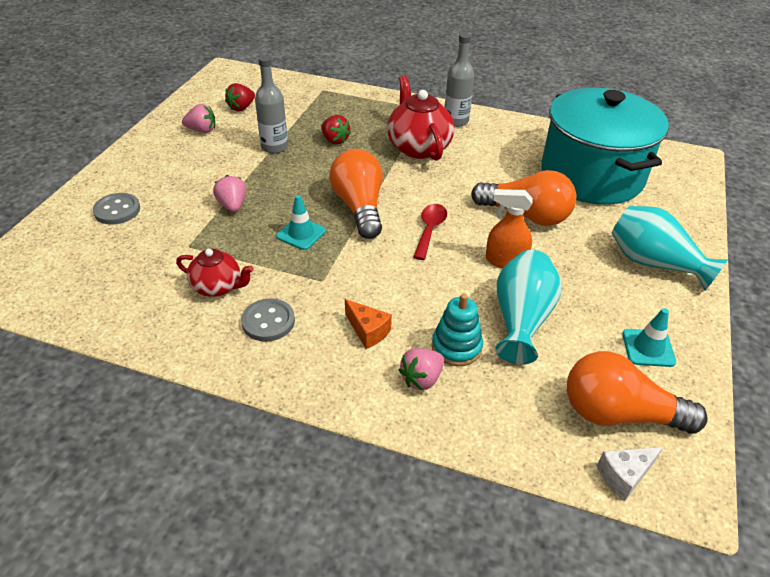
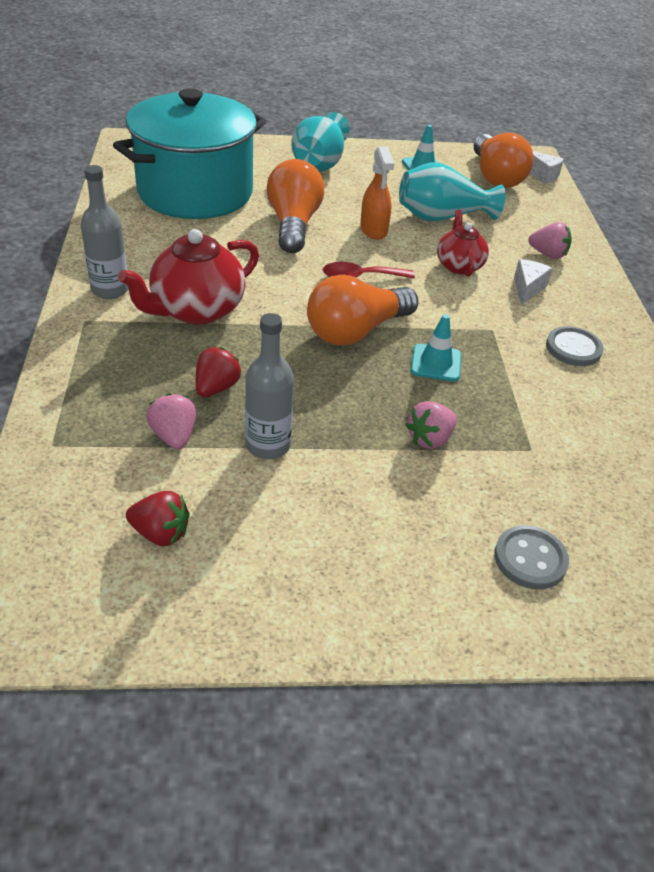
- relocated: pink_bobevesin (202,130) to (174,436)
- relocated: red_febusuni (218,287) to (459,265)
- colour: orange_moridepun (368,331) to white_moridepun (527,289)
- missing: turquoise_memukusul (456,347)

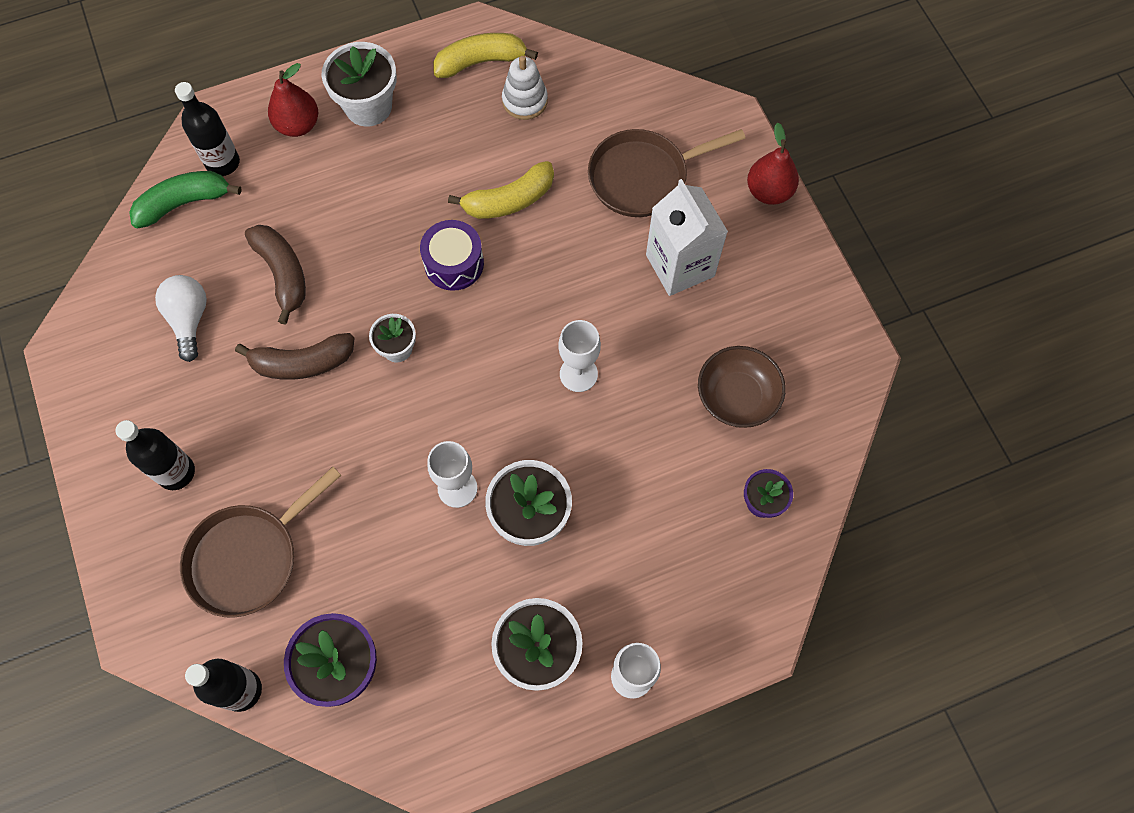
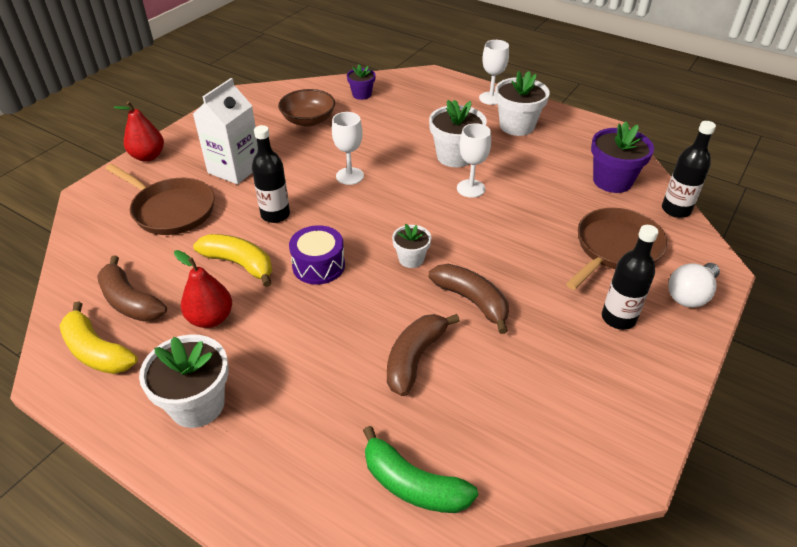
- exchanged: white_memukusul (525,101) to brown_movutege (130,301)
- relocated: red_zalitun (298,125) to (211,318)
- relocated: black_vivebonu (223,163) to (275,215)
- spun: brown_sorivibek (249,557) = (615,249) 60 degrees counterclockwise
- relocated: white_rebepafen (189,319) to (690,295)

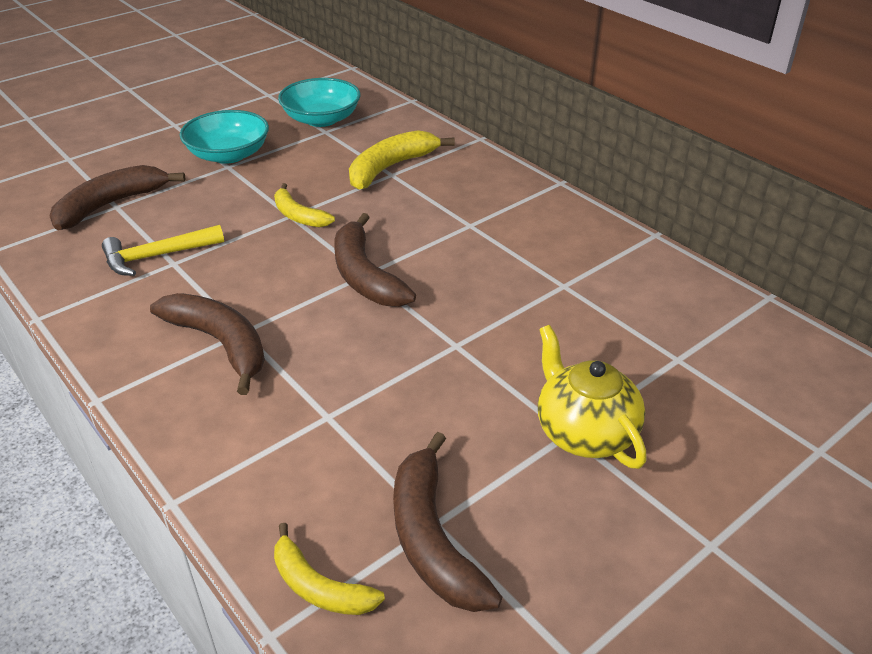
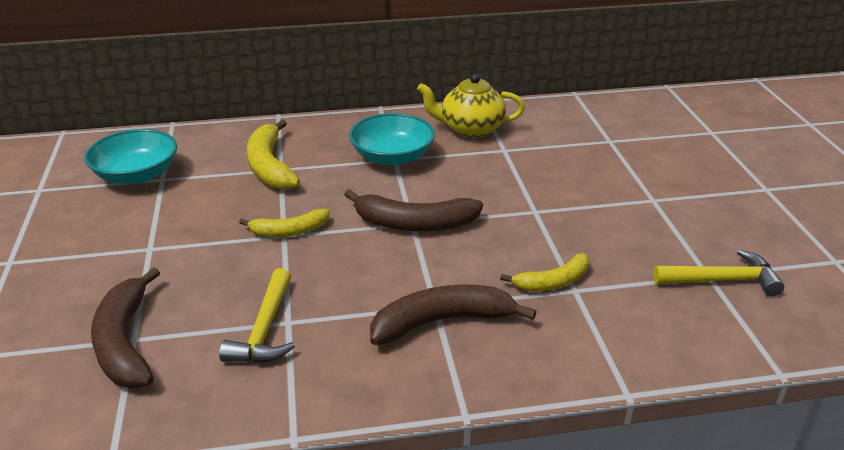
- relocated: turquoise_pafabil (228,155) to (392,157)
- relocated: yellow_febusuni (584,432) to (470,129)
- relocated: yellow_movutege (319,587) to (553,282)
- exchanged: brown_movutege (433,539) to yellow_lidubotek (721,280)

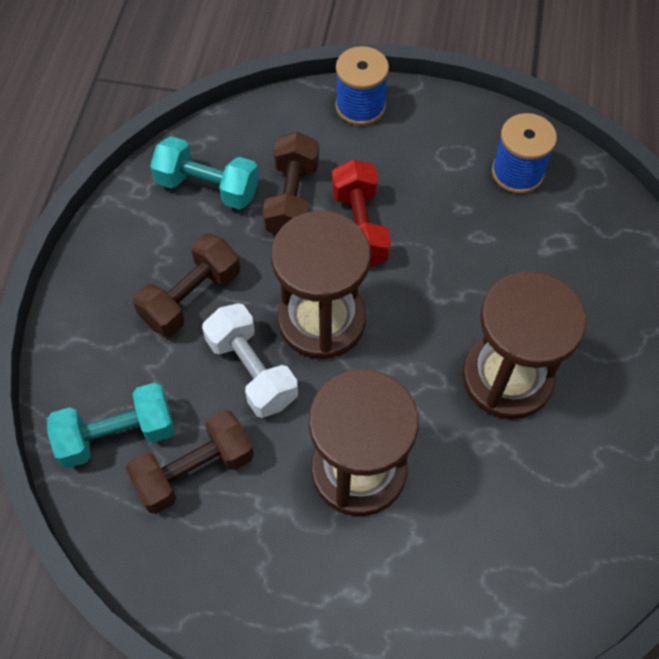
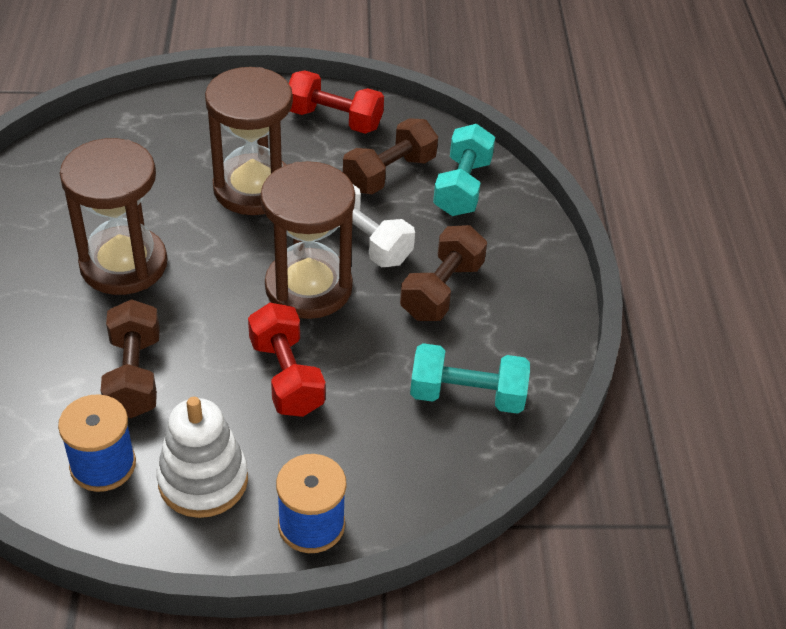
- relocated: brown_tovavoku (292,199) to (134,375)
- appeared: white_memukusul (203,480)
- appeared: red_tovavoku (334,120)
- spun: turquoise_tovavoku (117,435) = (462,187) 45 degrees counterclockwise

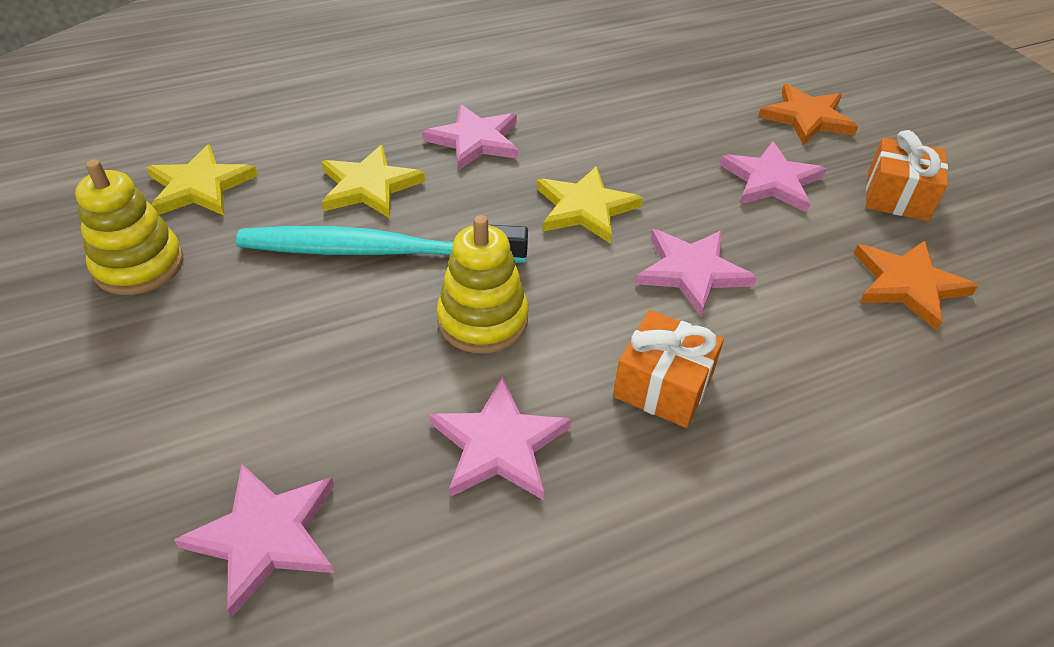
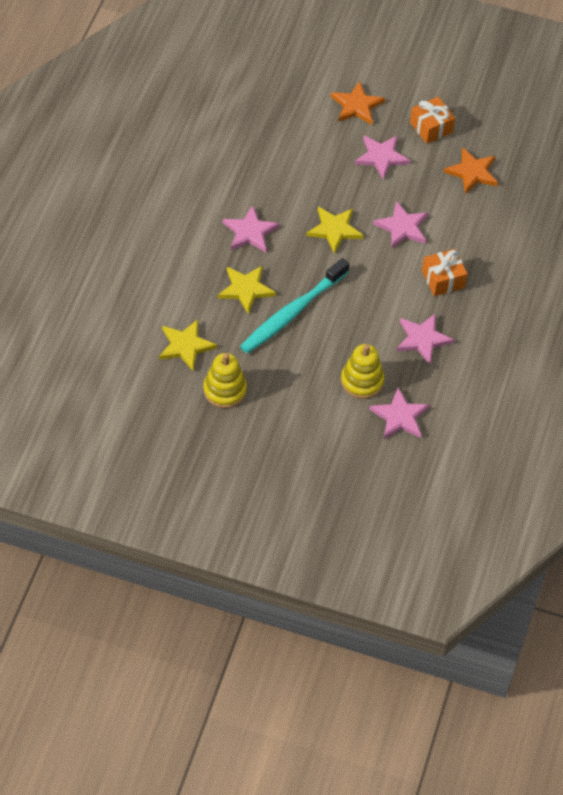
- relocated: yellow_memukusul (483,320) to (362,381)

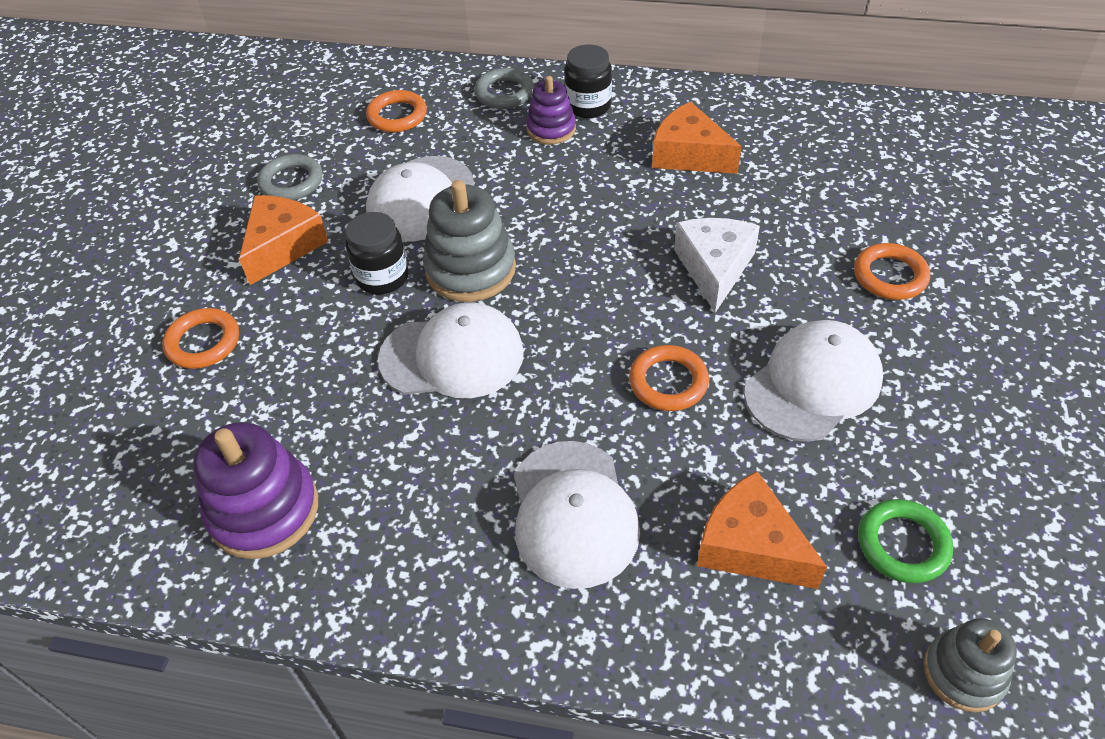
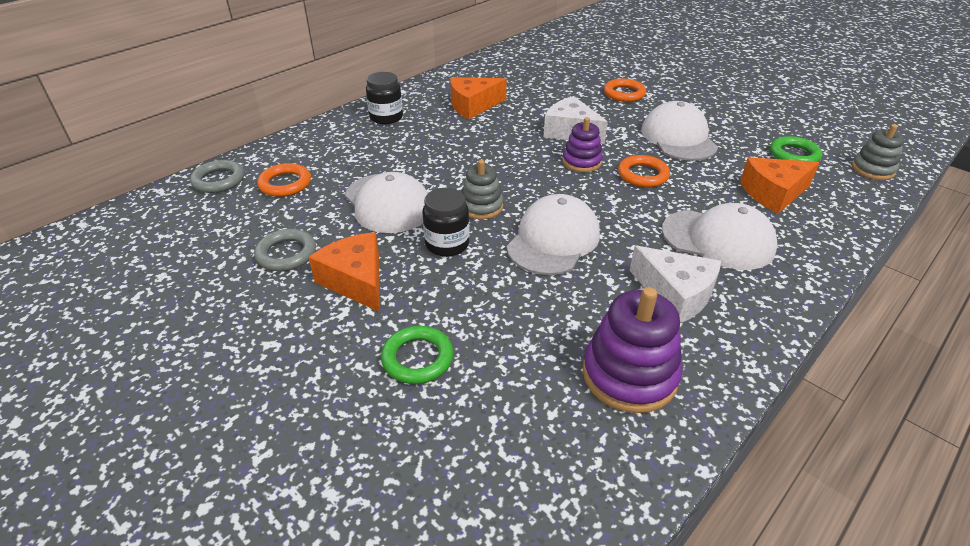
- relocated: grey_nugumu (504,93) to (219,180)
- colour: orange_nugumu (203,342) to green_nugumu (417,358)
- size: grey_memukusul (470,269) = (481,207) x0.62
- relocated: purple_memukusul (551,129) to (581,162)
- appeared: white_moridepun (675,294)

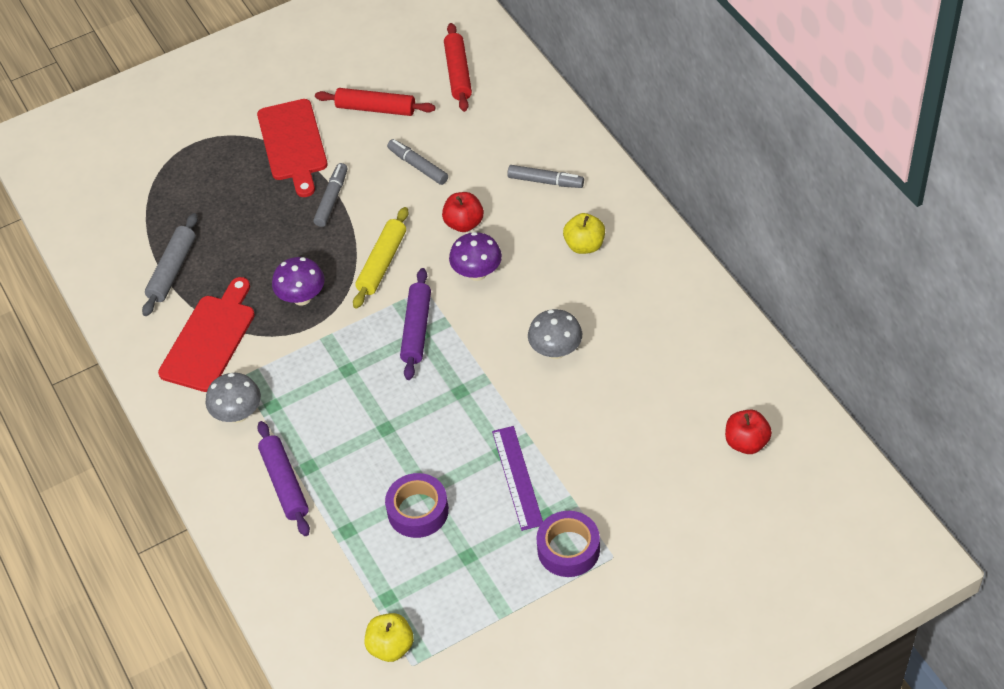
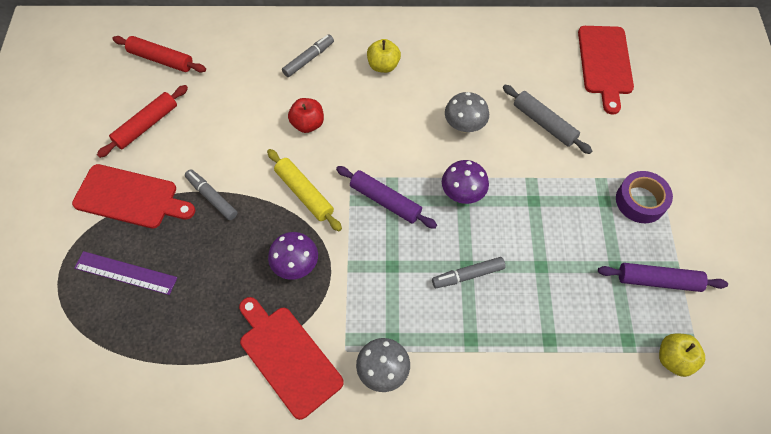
- relocated: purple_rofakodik (517,477) to (125,273)
- relocated: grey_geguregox (418,166) to (468,275)
- relocated: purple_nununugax (477,273) to (462,194)
- relocated: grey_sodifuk (172,270) to (544,123)
- exchanged: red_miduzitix (746,442) to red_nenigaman (605,63)
- relocated: purple_sodifuk (285,483) to (658,280)
- missing: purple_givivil (418,511)

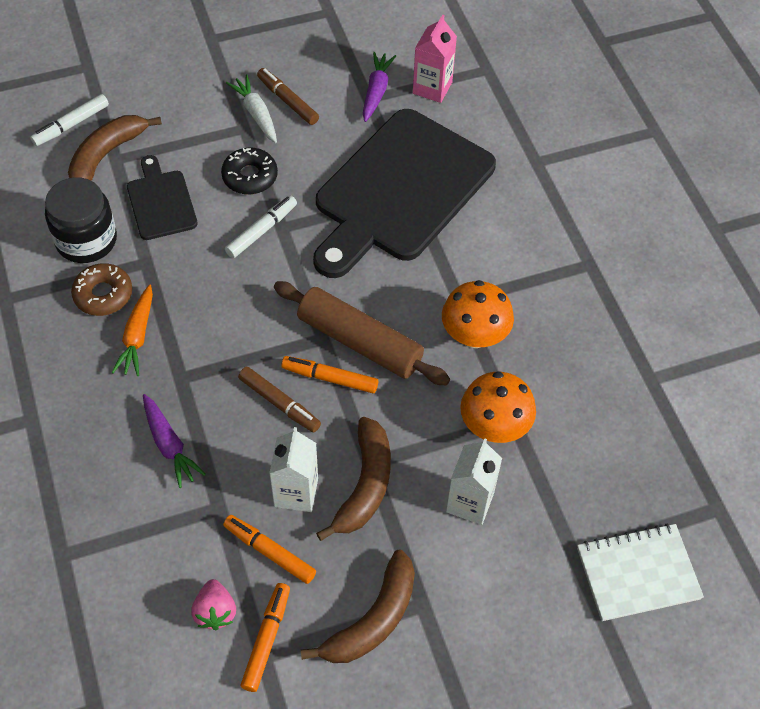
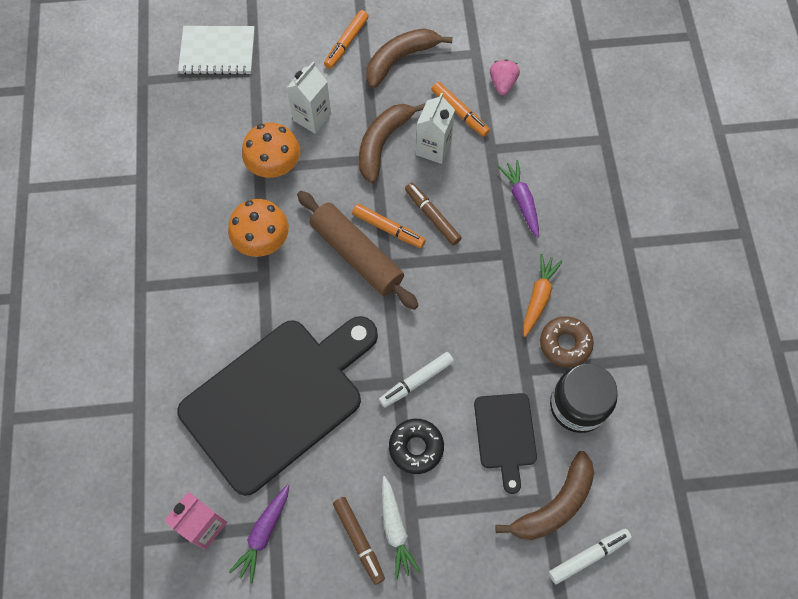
- relocated: orange_geguregox (266,639) to (346,43)

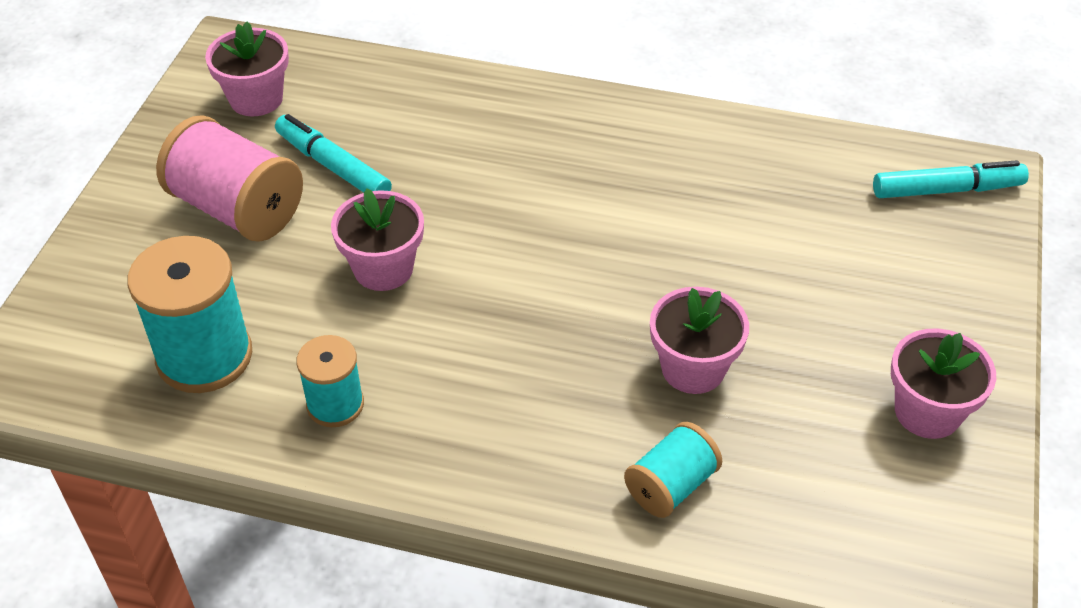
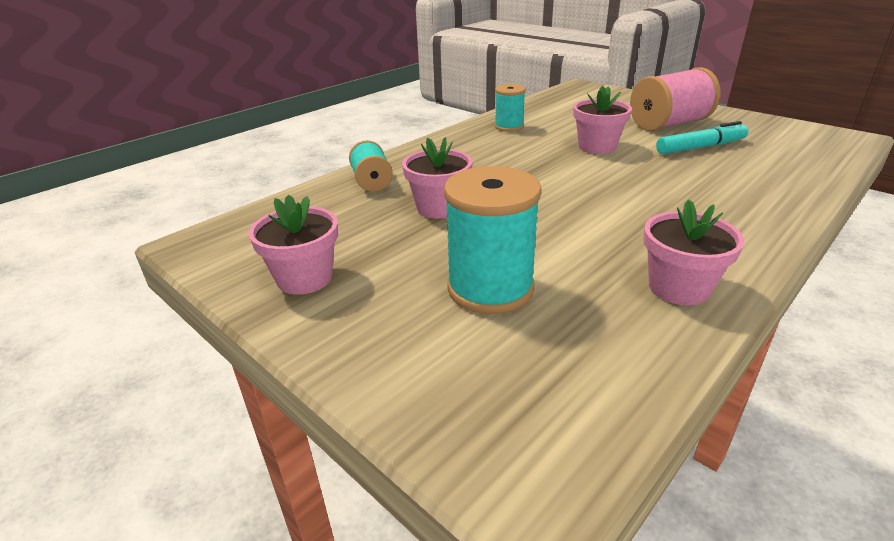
- relocated: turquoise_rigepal (204,356) to (490,288)
- relocated: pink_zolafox (256,99) to (679,288)
- missing: turquoise_geguregox (946,190)

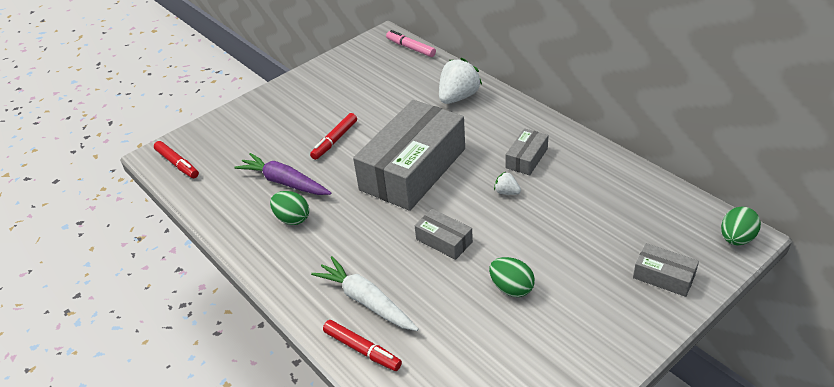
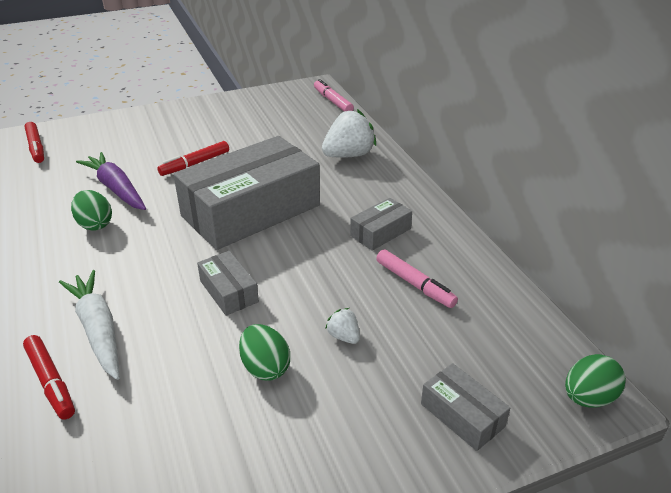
- relocated: white_bobevesin (506,192) to (344,336)
- appeared: pink_geguregox (415,284)

